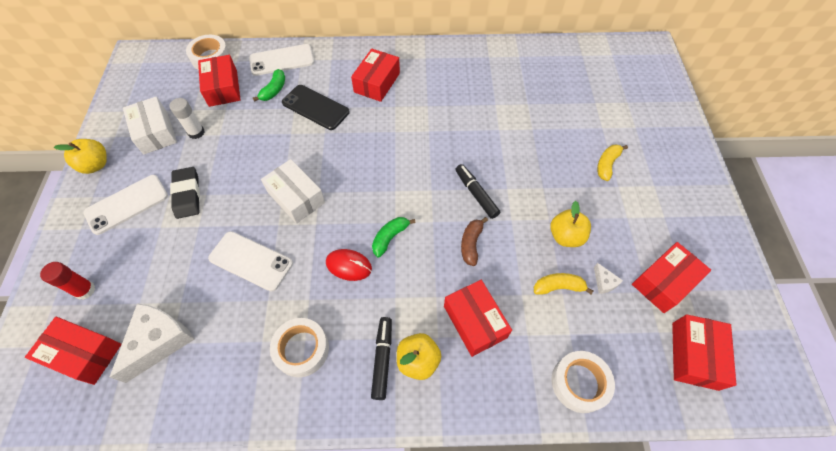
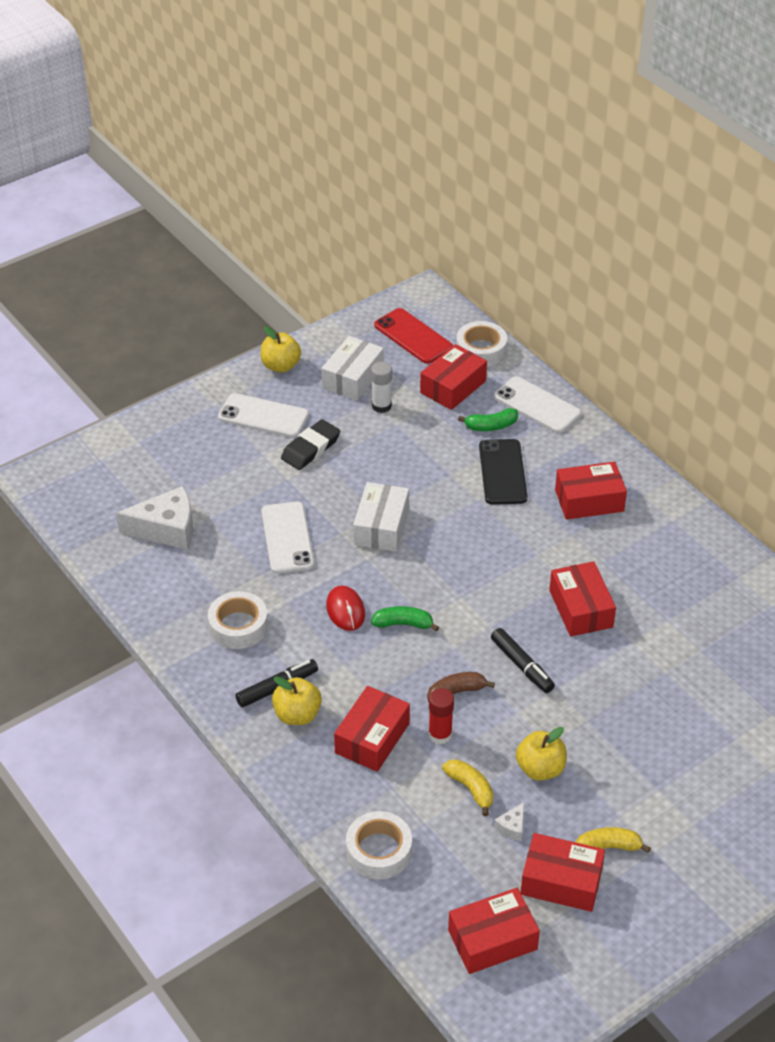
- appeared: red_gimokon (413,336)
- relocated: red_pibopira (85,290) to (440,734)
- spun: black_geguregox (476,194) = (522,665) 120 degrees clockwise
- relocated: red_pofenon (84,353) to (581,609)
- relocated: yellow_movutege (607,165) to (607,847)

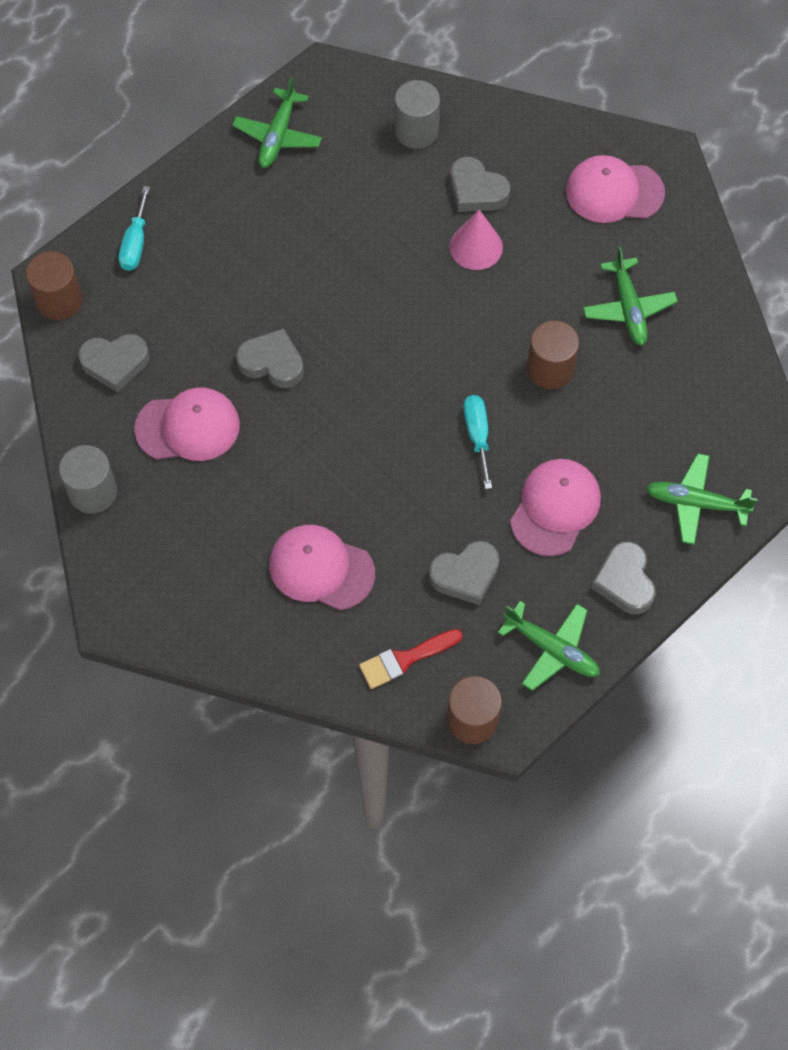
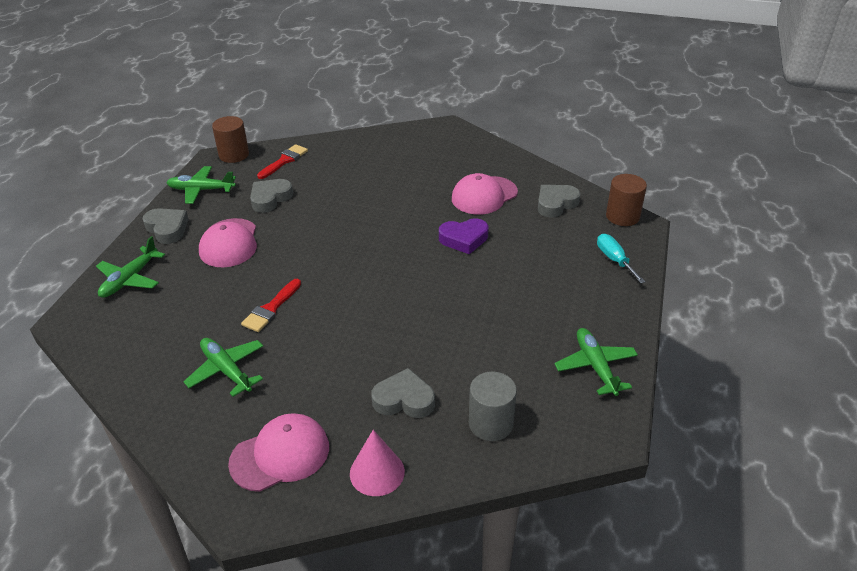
- spun: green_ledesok (696,503) = (130,279) 135 degrees clockwise
- exchanged: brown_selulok (550,369) to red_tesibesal (271,309)
- relocated: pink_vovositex (476,247) to (377,472)
- colour: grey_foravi (272,363) to purple_foravi (464,239)
- missing: grey_selulok (93,492)
- missing: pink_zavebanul (321,568)
- missing: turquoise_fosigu (477,436)

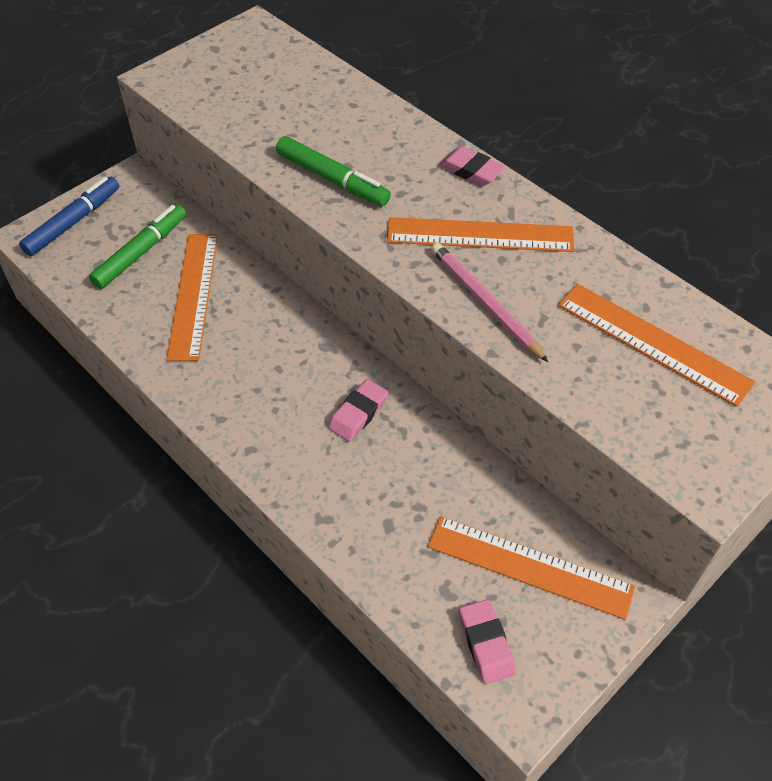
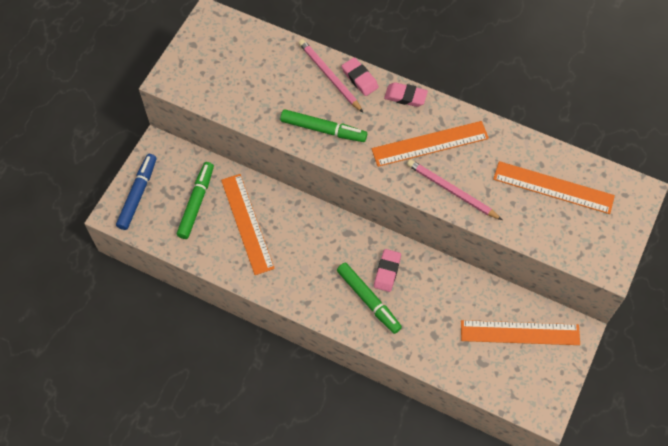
- appeared: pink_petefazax (329,76)
- appeared: green_geguregox (368,300)
- relocated: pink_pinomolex (486,643) to (359,79)

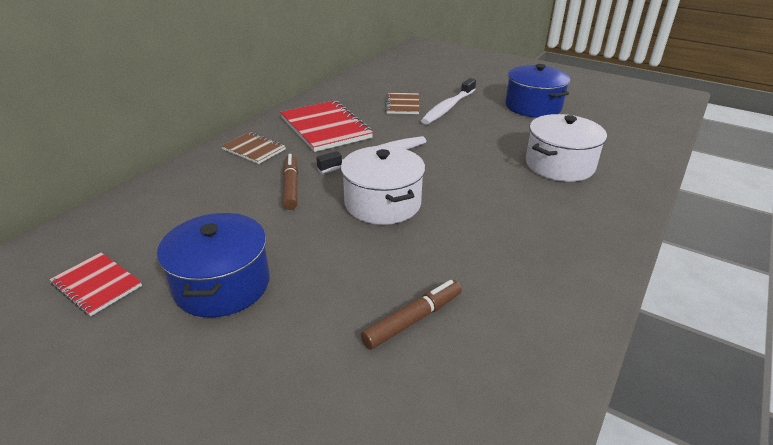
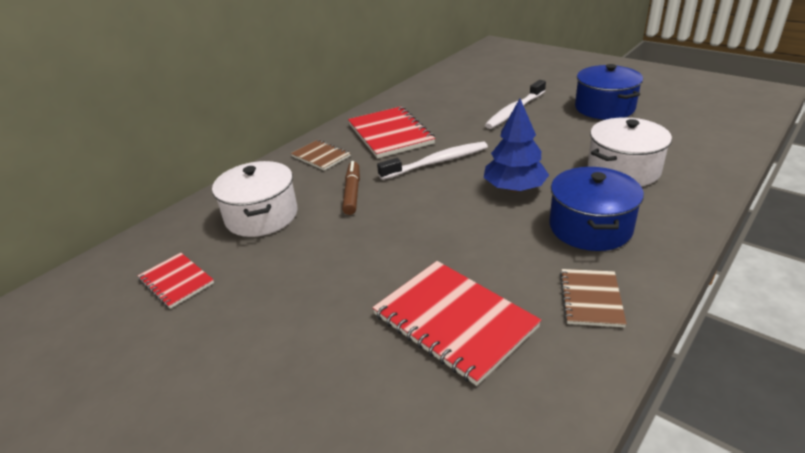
- relocated: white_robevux (382,203) to (261,216)
- exchanged: brown_geguregox (413,320) to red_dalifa (454,321)
- appeared: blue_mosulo (514,188)
- relocated: blue_robevux (222,285) to (590,227)
- relocated: brown_dalifa (402,105) to (591,299)

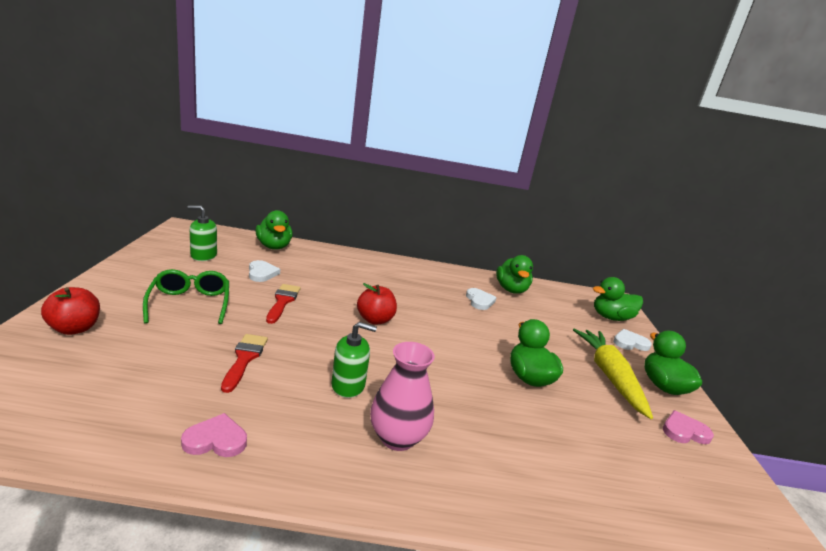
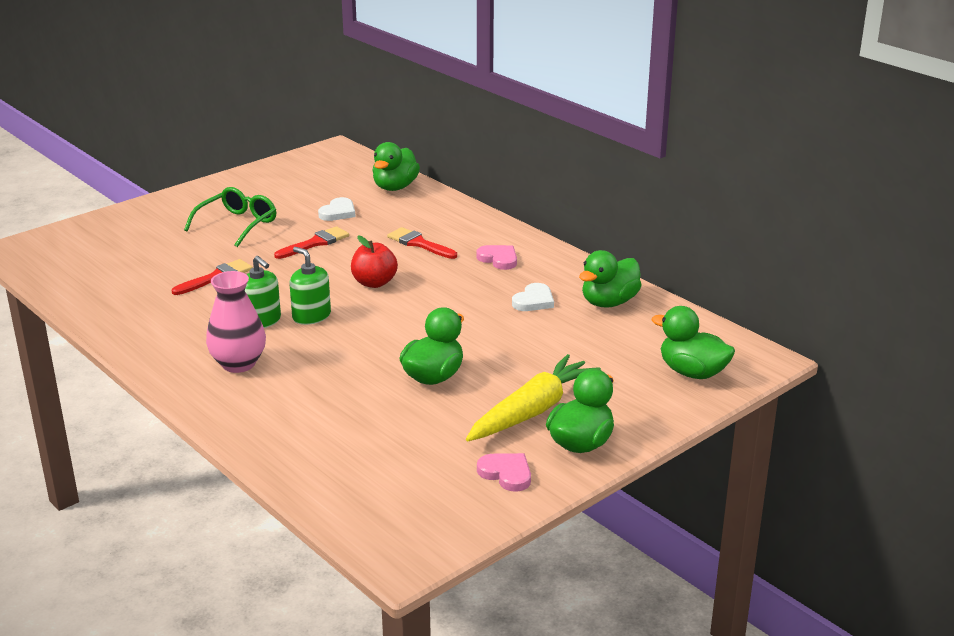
- relocated: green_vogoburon (203,255) to (311,316)
- appeared: red_tesibesal (419,244)
- relocated: pink_foravi (216,440) to (498,259)
- missing: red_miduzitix (74,328)
- missing: white_foravi (630,343)

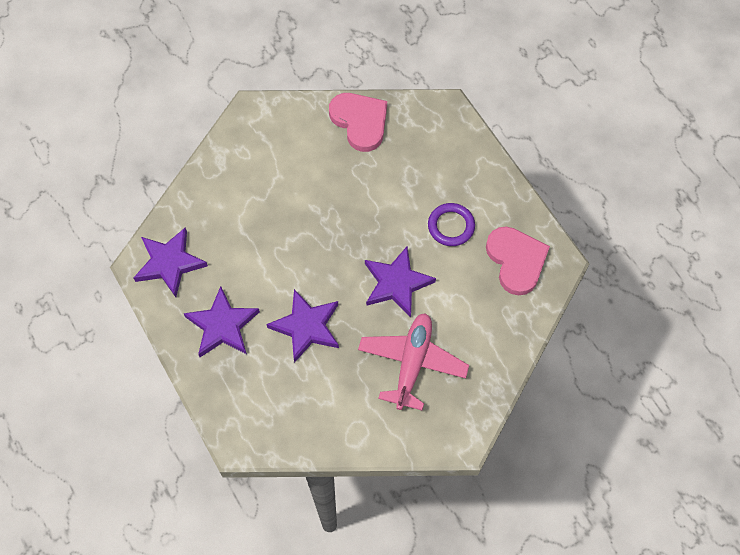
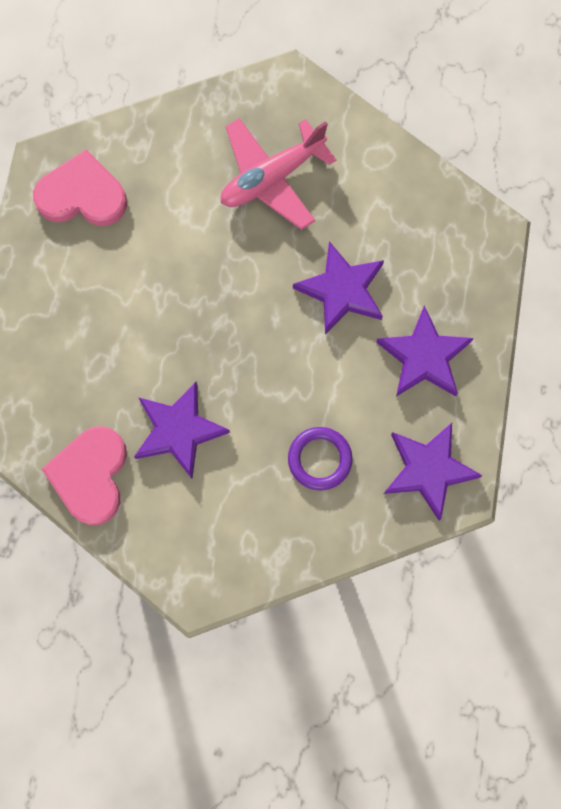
- spun: pink_foravi (516,261) = (82,195) 75 degrees clockwise
- relocated: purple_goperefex (396,283) to (179,430)
- relocated: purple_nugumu (451,226) to (319,459)

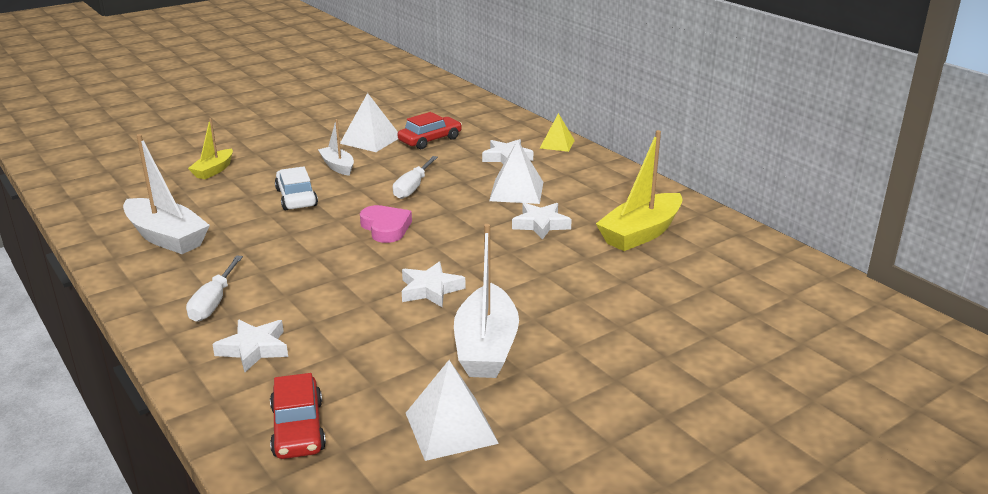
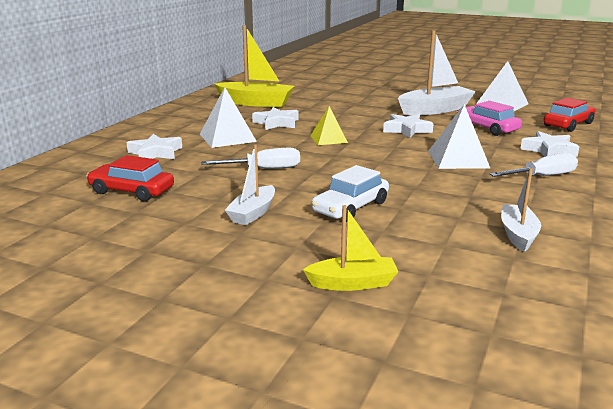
- relocated: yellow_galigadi (557,144) to (328,139)
- relocated: white_galigadi (370,140) to (458,159)
- appeared: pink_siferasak (487,128)
- size: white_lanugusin (166,237) = (518,234) x0.57
- missing: pink_foravi (386,228)

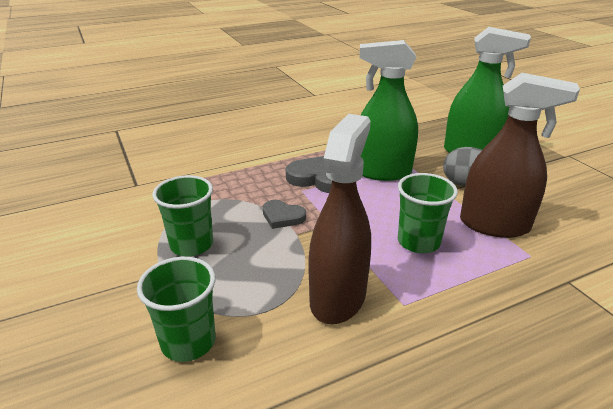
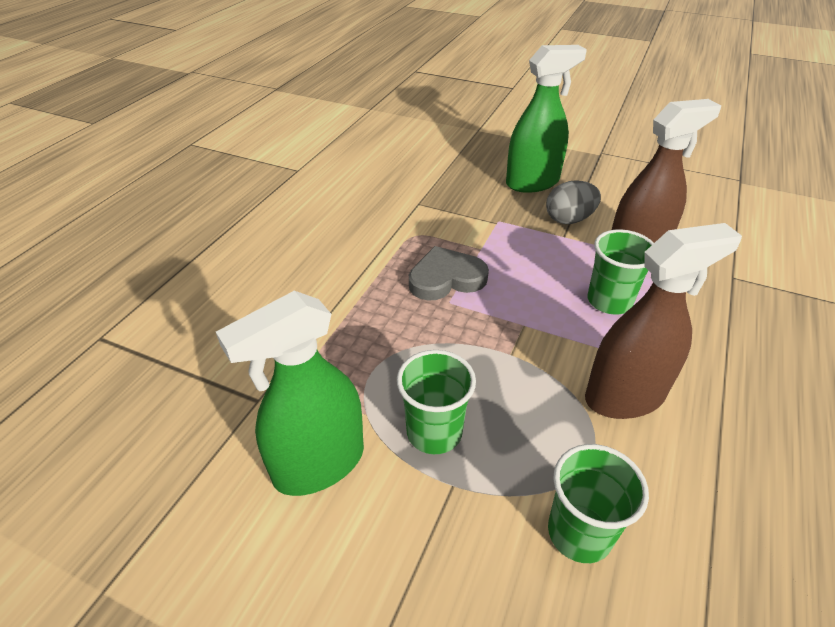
- relocated: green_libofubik (382,172) to (319,464)
- spun: brown_libofubik (338,297) = (625,396) 90 degrees clockwise
- missing: grey_foravi (282,217)

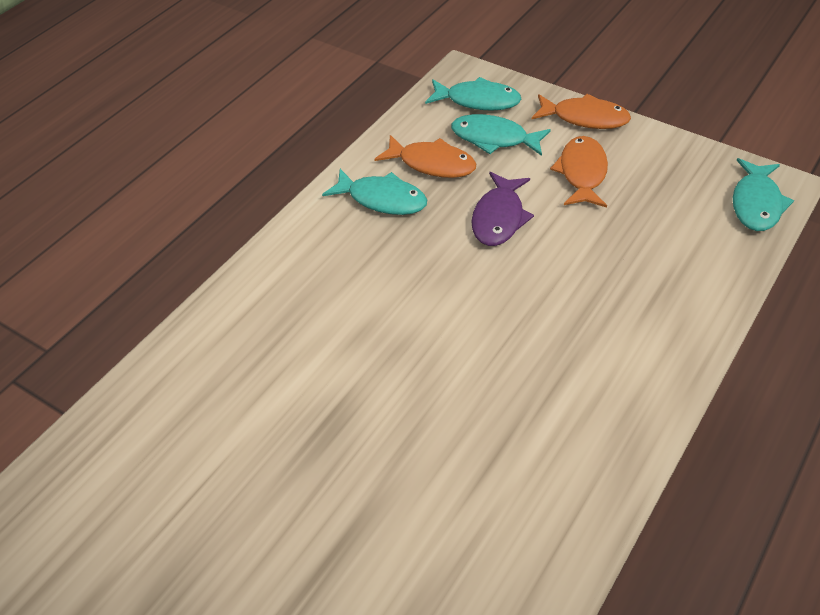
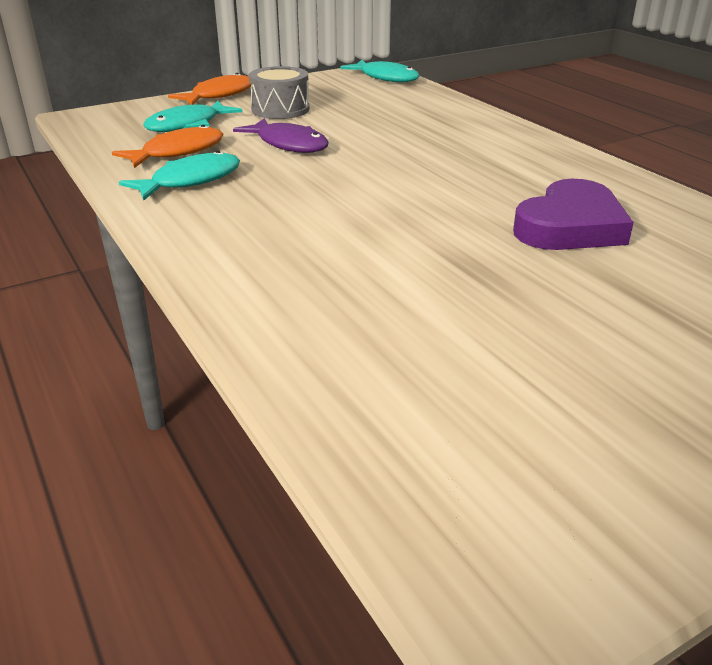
- exchanged: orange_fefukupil (582,173) to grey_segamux (280,109)
- appeared: purple_foravi (570,226)
- missing: turquoise_fefukupil (478,101)

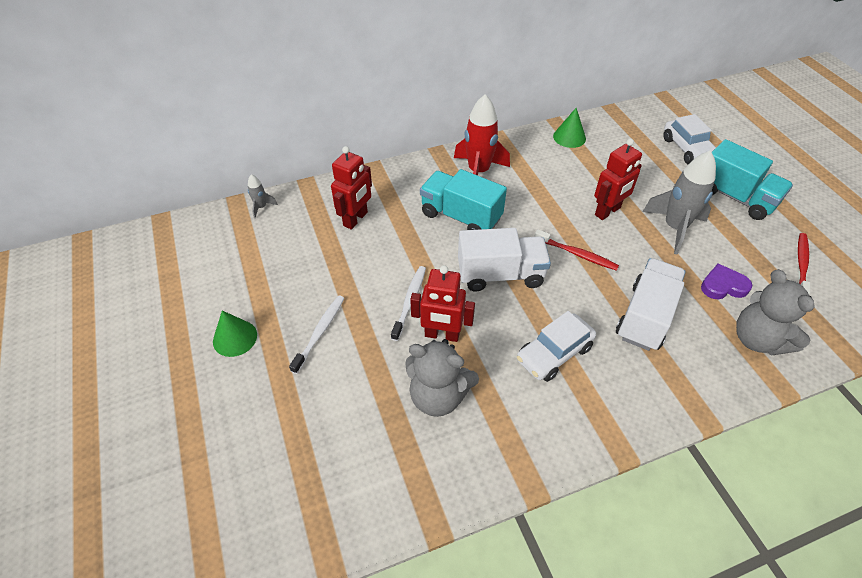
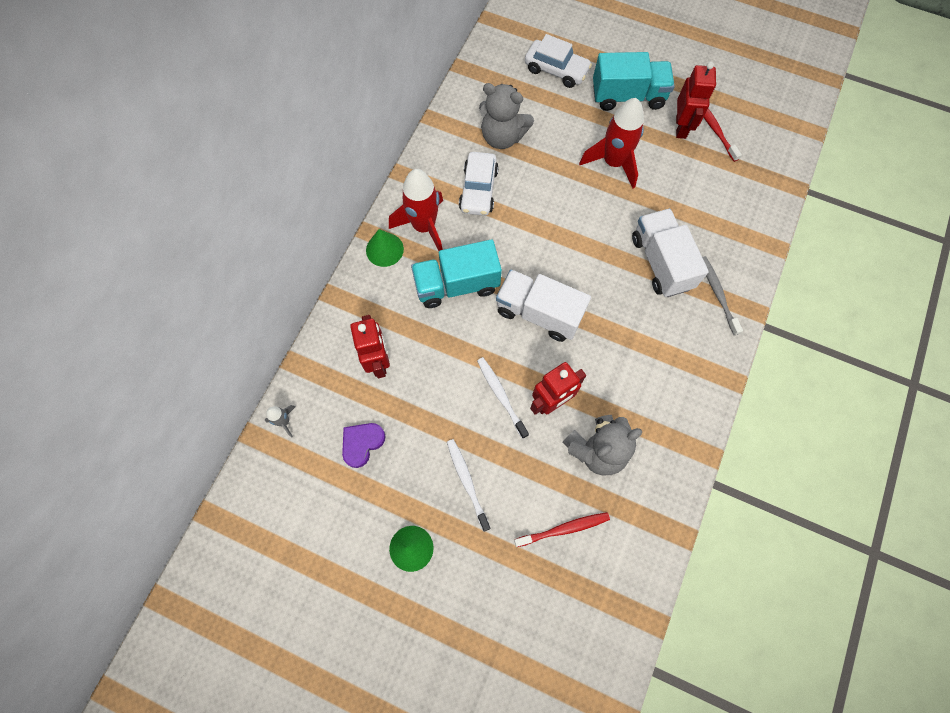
- relocated: purple_foravi (723,286) to (362,443)
- relocated: green_vovositex (569,137) to (384,249)
- relocated: white_siferasak (554,353) to (478,190)
- relocated: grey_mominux (757,339) to (502,137)
- spun: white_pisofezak (500,274) = (538,313) 105 degrees counterclockwise
- relocated: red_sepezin (577,254) to (564,529)
- colour: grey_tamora (674,228) to red_tamora (613,163)
- relocated: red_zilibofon (607,211) to (681,127)
- appeared: grey_sepezin (717,294)

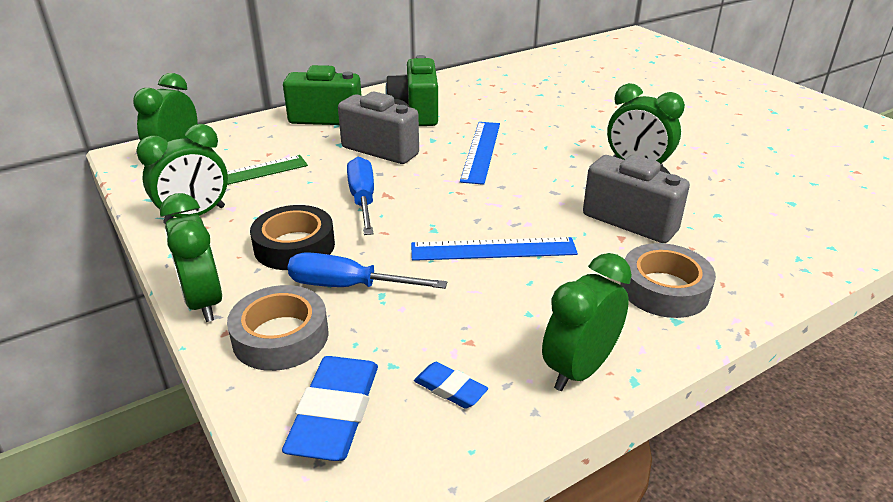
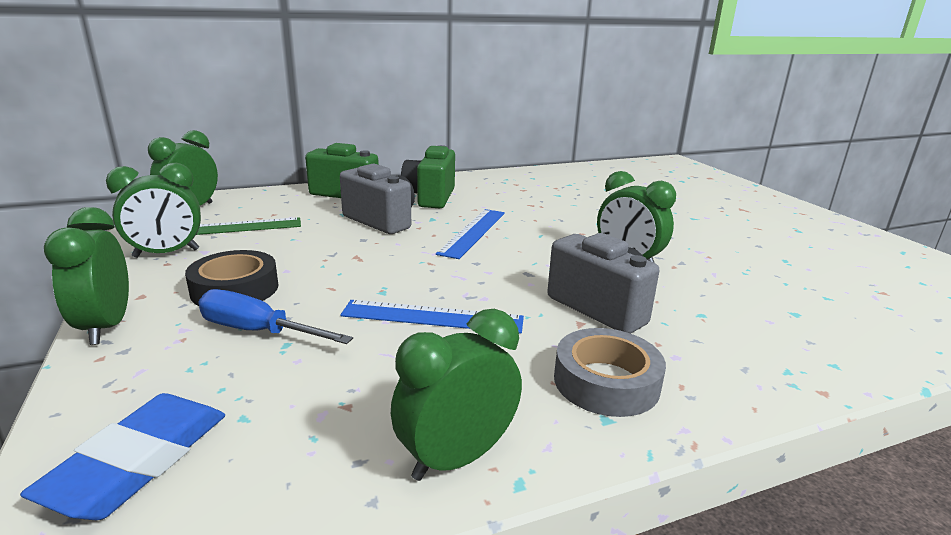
- missing: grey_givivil (280,336)
- missing: blue_fosigu (362,200)
- missing: blue_pinomolex (450,389)

